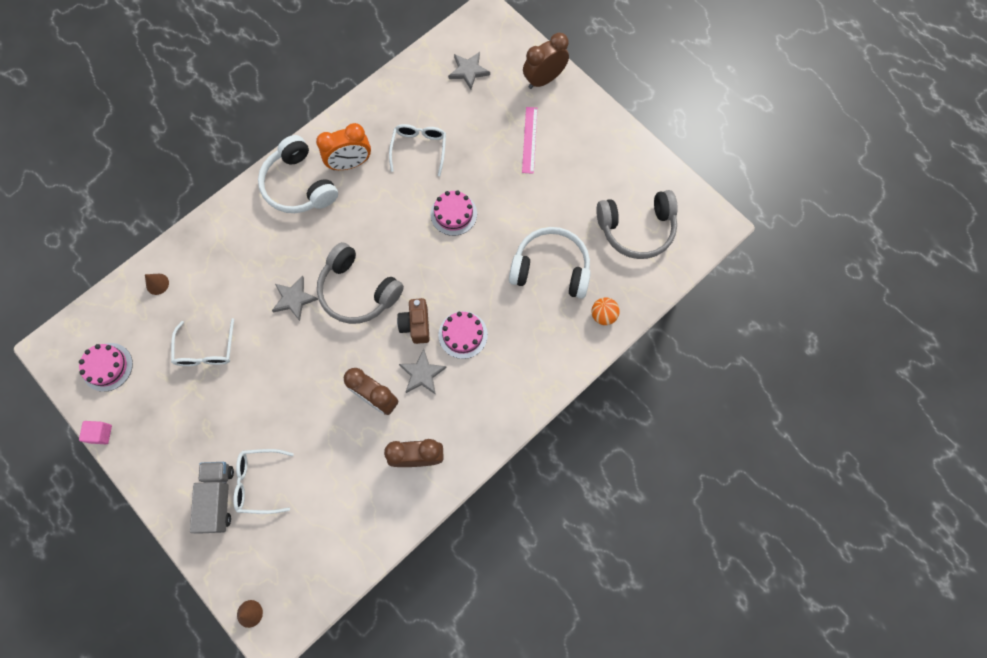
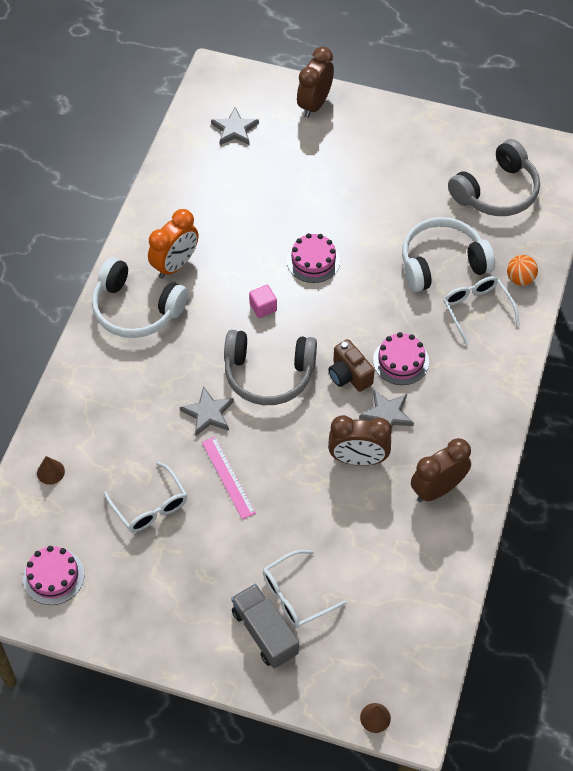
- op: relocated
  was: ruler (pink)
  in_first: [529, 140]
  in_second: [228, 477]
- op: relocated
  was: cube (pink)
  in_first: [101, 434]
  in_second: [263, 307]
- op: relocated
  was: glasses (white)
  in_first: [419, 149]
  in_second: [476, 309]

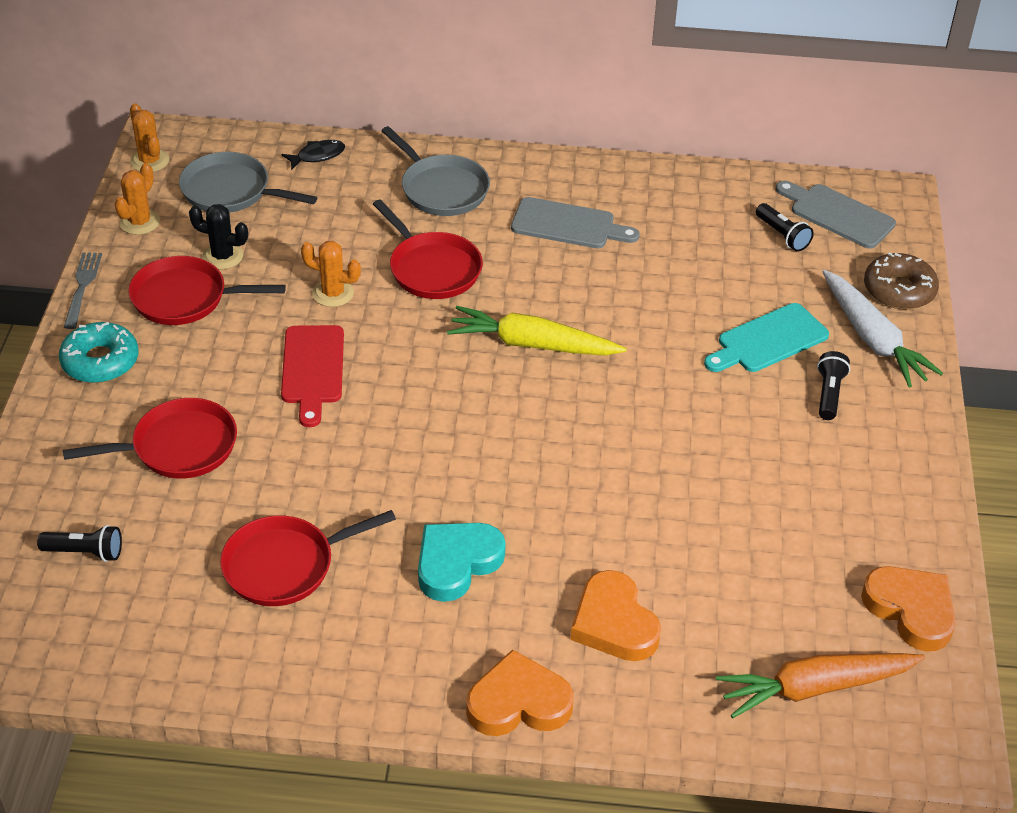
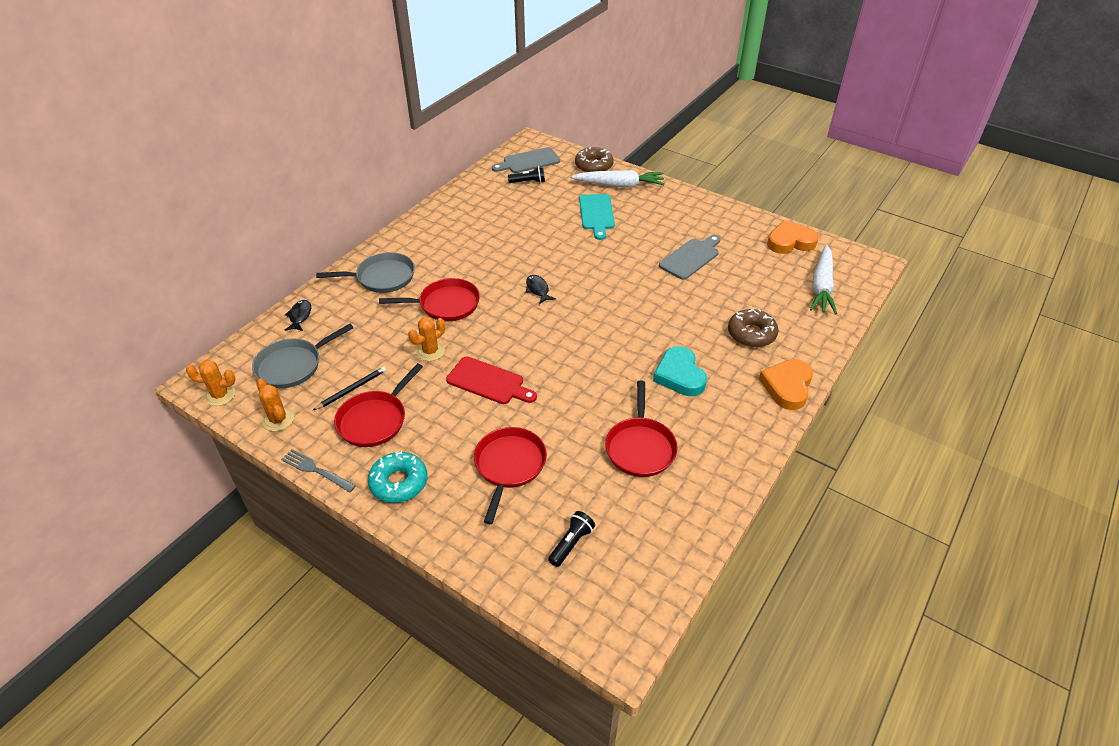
- op: exchanged
  was: cactus (black)
  now: pencil (black)
  in_first: [222, 256]
  in_second: [352, 389]
- op: exchanged
  was: carrot (yellow)
  now: fish (black)
  in_first: [532, 344]
  in_second: [538, 289]
- op: relocated
  was: cutting board (grey)
  in_first: [568, 225]
  in_second: [691, 258]
- op: exchanged
  was: heart (orange)
  now: donut (brown)
  in_first: [614, 623]
  in_second: [751, 334]
- op: colour
  was: carrot (orange)
  now: carrot (white)
  in_first: [815, 688]
  in_second: [821, 286]
- op: missing
  was: flashlight (black)
  in_first: [829, 394]

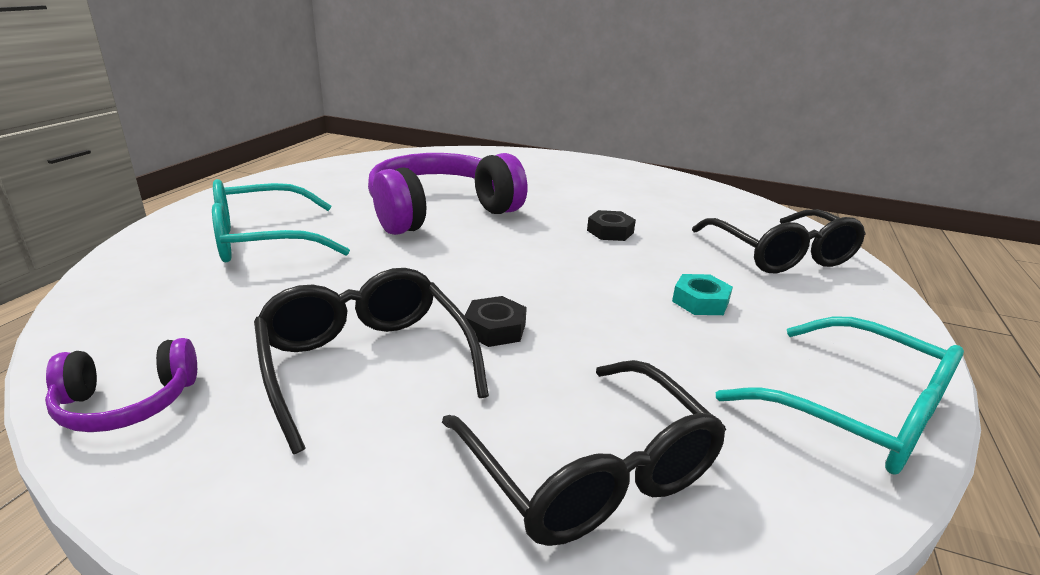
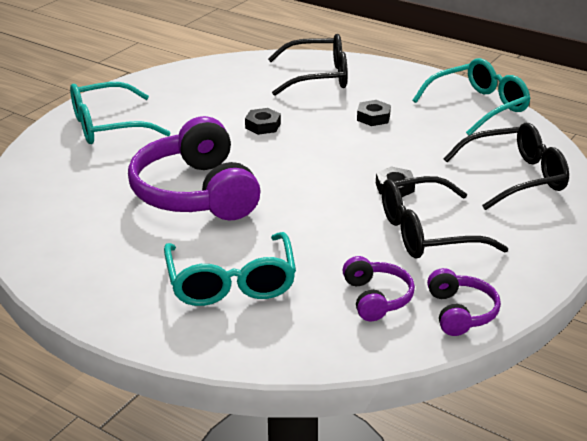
- op: appeared
  now: glasses (turquoise)
  in_second: [107, 126]
- op: appeared
  now: headphones (purple)
  in_second: [376, 298]
- op: colour
  was: nut (turquoise)
  now: nut (black)
  in_first: [700, 301]
  in_second: [373, 117]

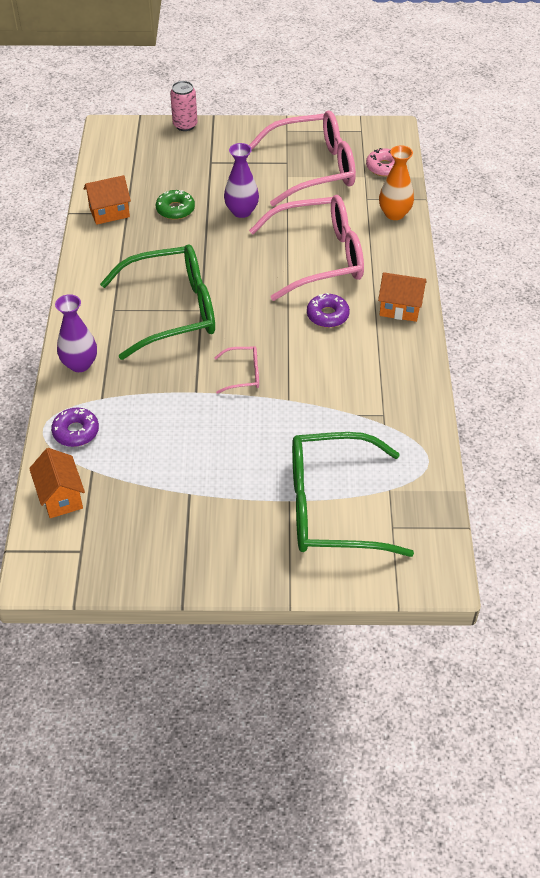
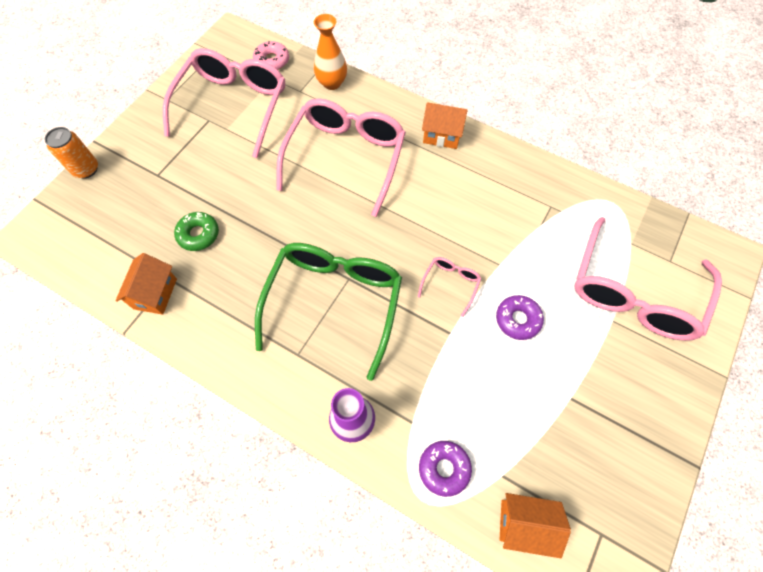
- op: colour
  was: can (pink)
  now: can (orange)
  in_first: [185, 125]
  in_second: [86, 169]
- op: spun
  was: house (orange)
  in_first: [400, 309]
  in_second: [442, 135]
  clockwise: 60
- op: relocated
  was: donut (purple)
  in_first: [327, 315]
  in_second: [518, 319]
- op: colour
  was: glasses (green)
  now: glasses (pink)
  in_first: [333, 507]
  in_second: [633, 292]
- op: missing
  was: vase (purple)
  in_first: [241, 211]

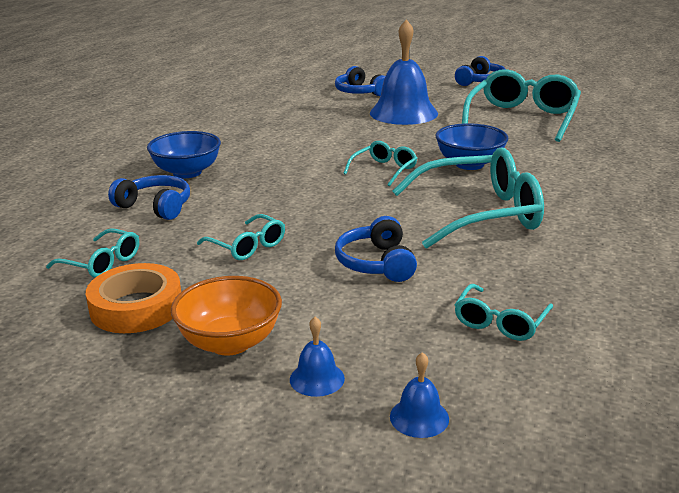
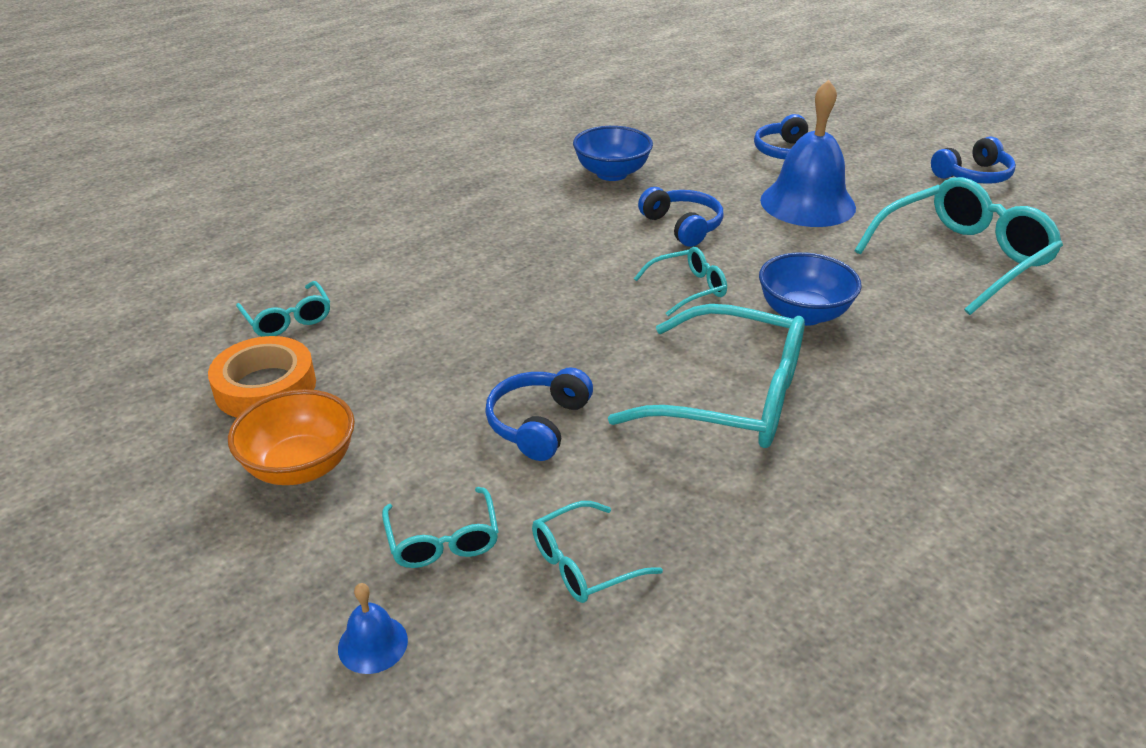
- op: relocated
  was: glasses (turquoise)
  in_first: [247, 246]
  in_second: [443, 540]
- op: relocated
  was: bowl (blue)
  in_first: [187, 172]
  in_second: [612, 173]
- op: relocated
  was: headphones (blue)
  in_first: [155, 207]
  in_second: [682, 226]
- op: missing
  was: bell (blue)
  in_first: [317, 378]

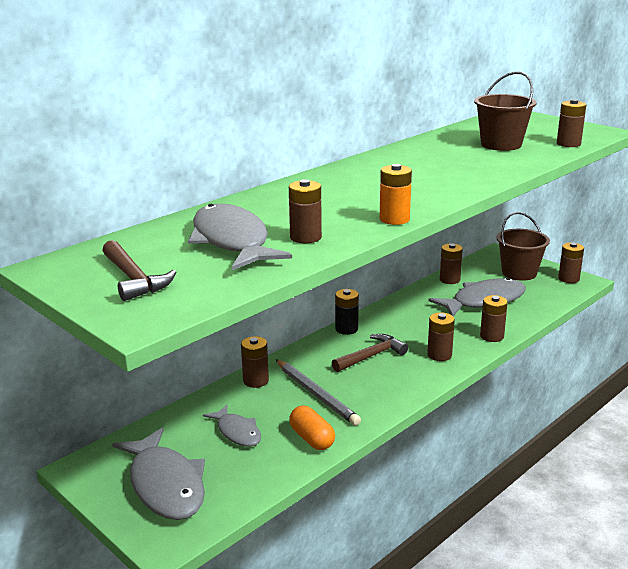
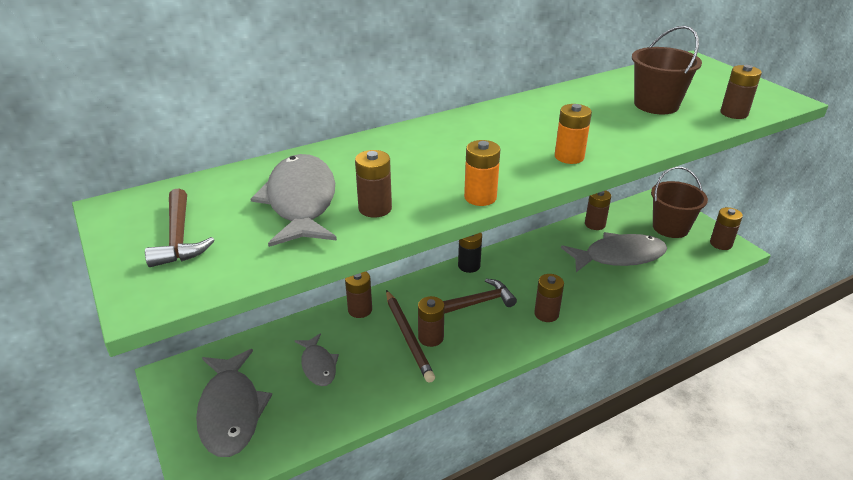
- op: colour
  was: pencil (grey)
  now: pencil (brown)
  in_first: [316, 394]
  in_second: [408, 337]
- op: relocated
  was: battery (brown)
  in_first: [491, 336]
  in_second: [431, 338]
- op: appeared
  now: battery (orange)
  in_second: [569, 157]
- op: missing
  was: capsule (orange)
  in_first: [312, 438]

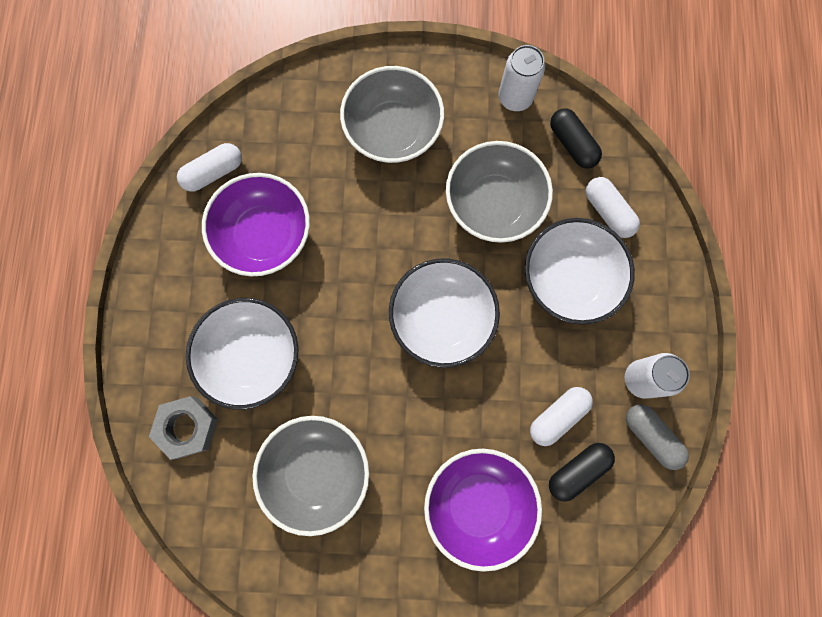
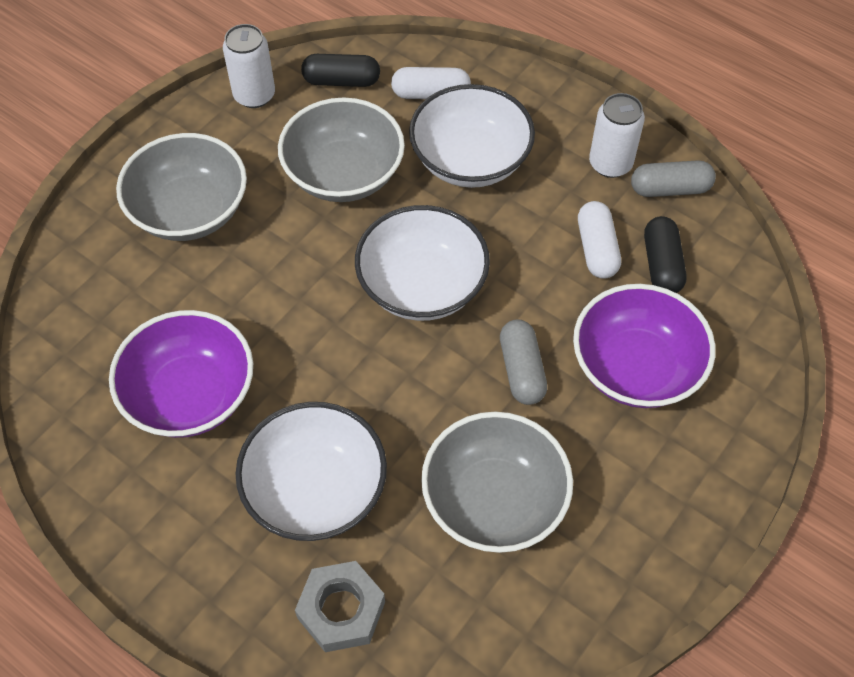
- op: appeared
  now: capsule (grey)
  in_second: [521, 370]
- op: missing
  was: capsule (white)
  in_first: [213, 172]

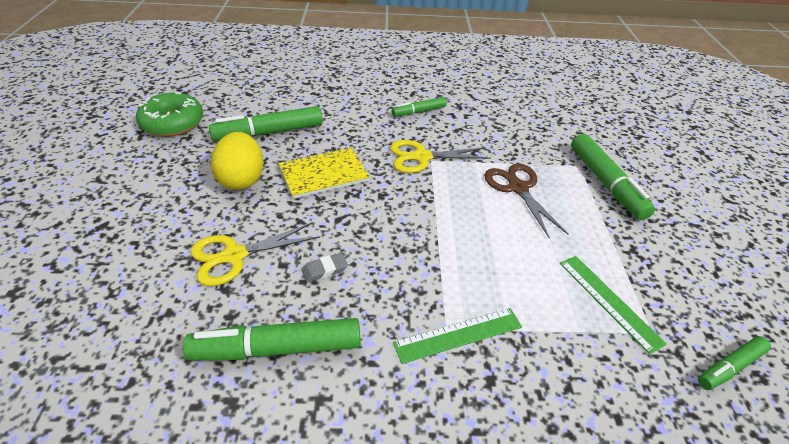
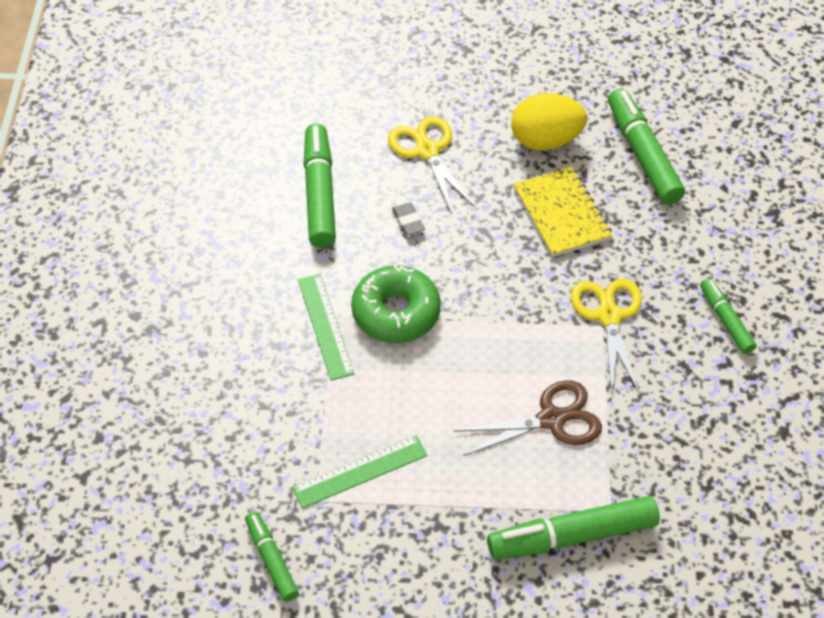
- op: relocated
  was: donut (green)
  in_first: [173, 123]
  in_second: [396, 312]

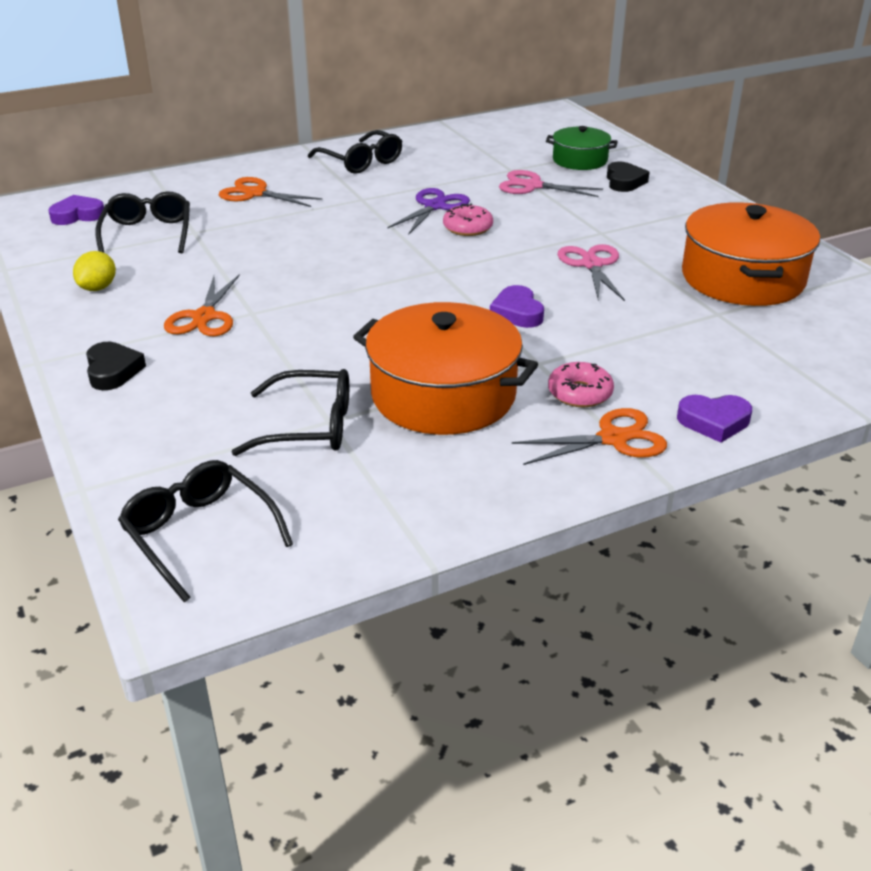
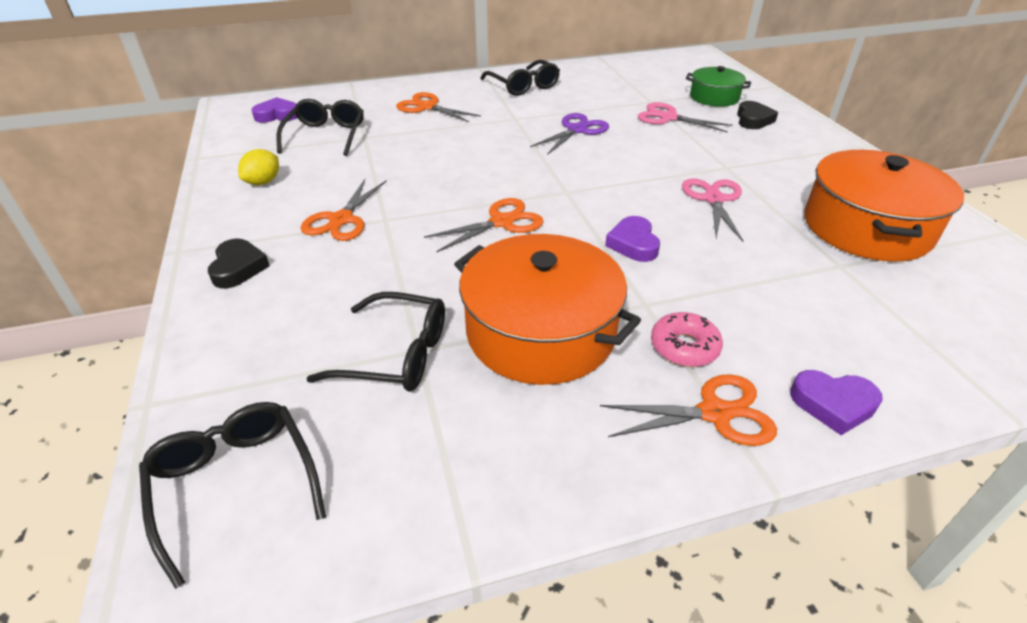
- op: appeared
  now: scissors (orange)
  in_second: [501, 222]
- op: missing
  was: donut (pink)
  in_first: [467, 228]

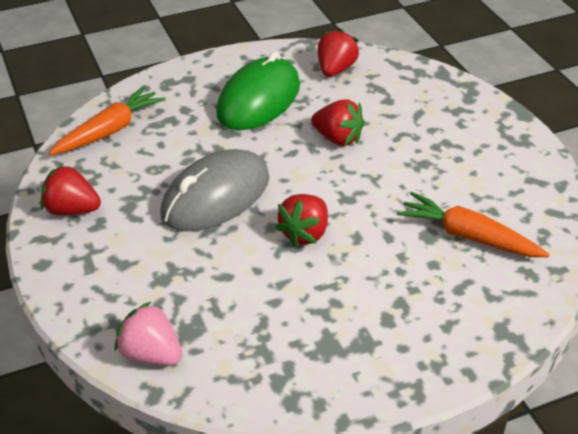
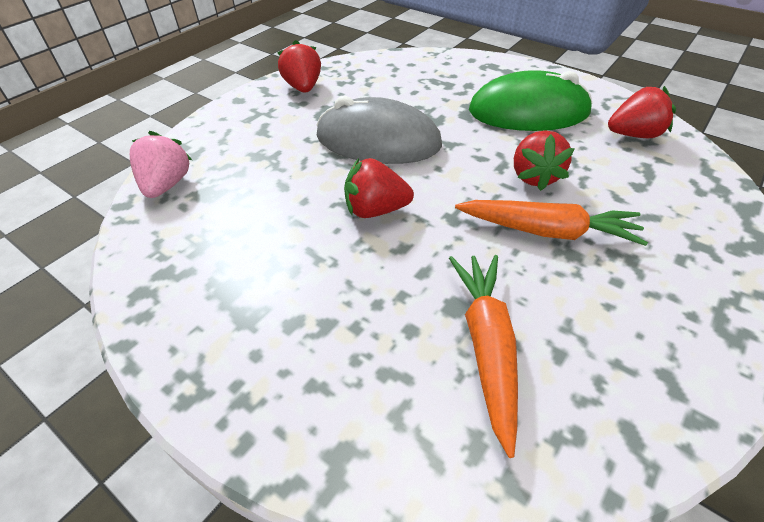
- op: relocated
  was: carrot (orange)
  in_first: [110, 131]
  in_second: [548, 231]

